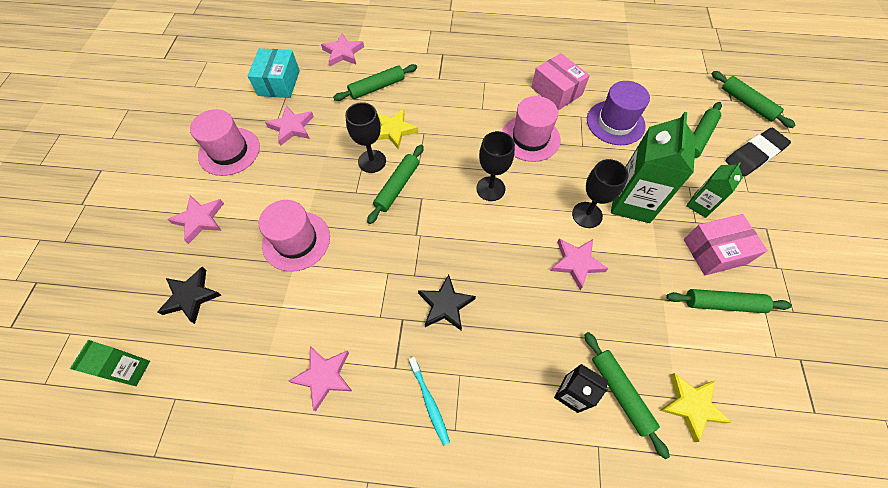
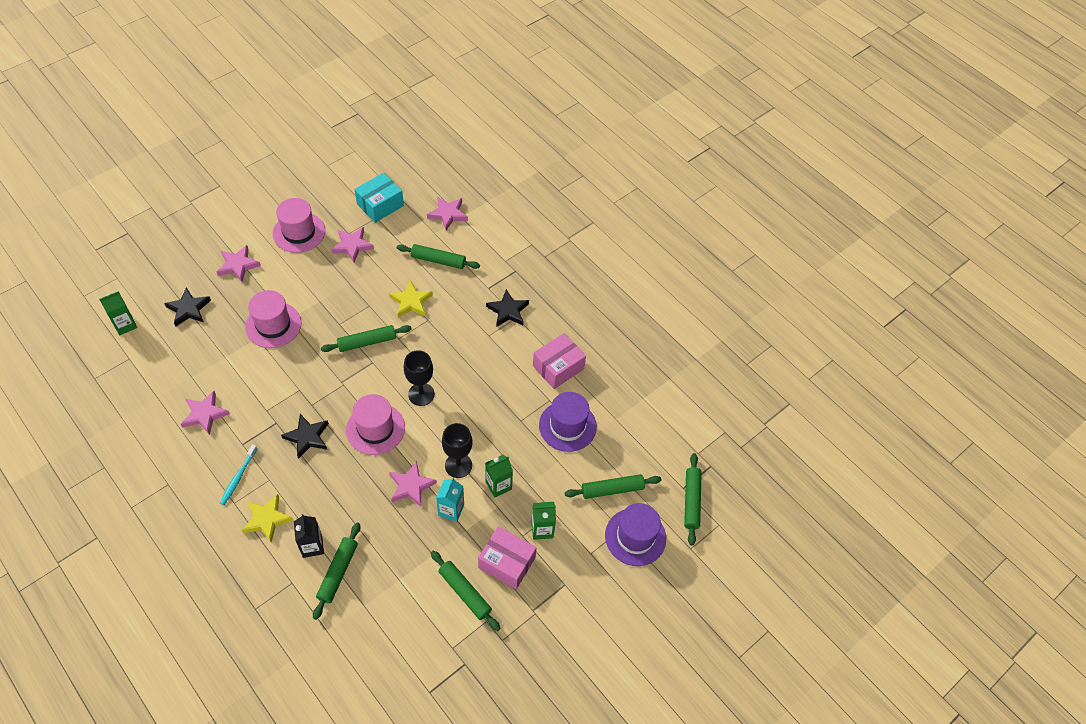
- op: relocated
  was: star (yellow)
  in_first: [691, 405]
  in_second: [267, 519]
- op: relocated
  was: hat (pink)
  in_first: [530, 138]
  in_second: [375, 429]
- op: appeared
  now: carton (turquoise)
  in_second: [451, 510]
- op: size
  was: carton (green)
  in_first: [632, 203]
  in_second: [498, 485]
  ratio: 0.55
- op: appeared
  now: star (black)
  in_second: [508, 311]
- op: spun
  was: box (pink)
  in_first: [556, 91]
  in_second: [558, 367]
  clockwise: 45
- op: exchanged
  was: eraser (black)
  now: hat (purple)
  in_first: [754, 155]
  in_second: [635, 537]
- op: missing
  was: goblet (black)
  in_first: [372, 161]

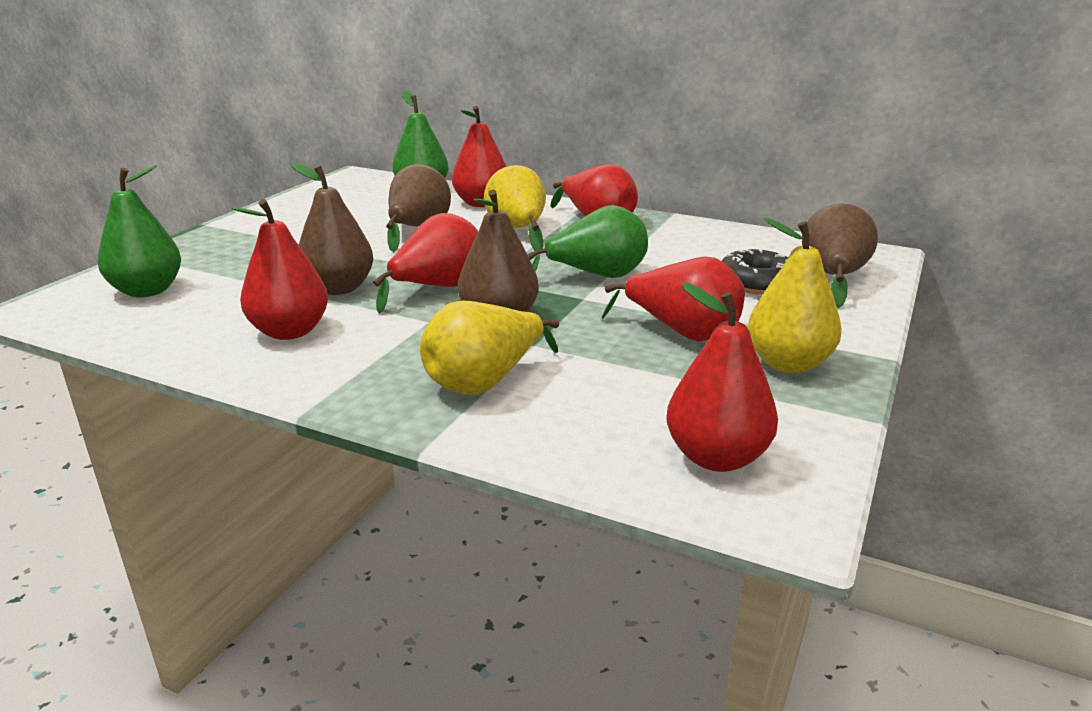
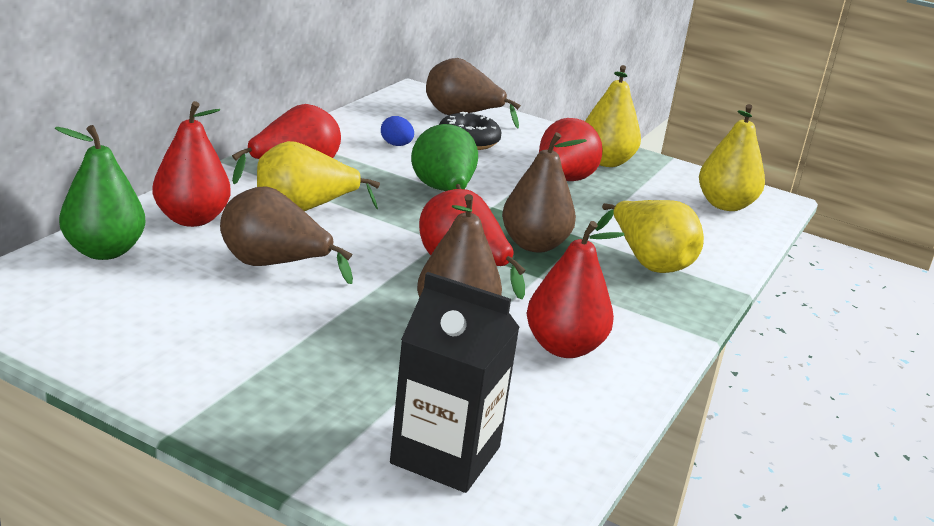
- op: appeared
  now: egg (blue)
  in_second: [396, 145]
- op: exchanged
  was: pear (green)
  now: carton (black)
  in_first: [147, 291]
  in_second: [445, 455]
- op: colour
  was: pear (red)
  now: pear (yellow)
  in_first: [716, 457]
  in_second: [725, 205]

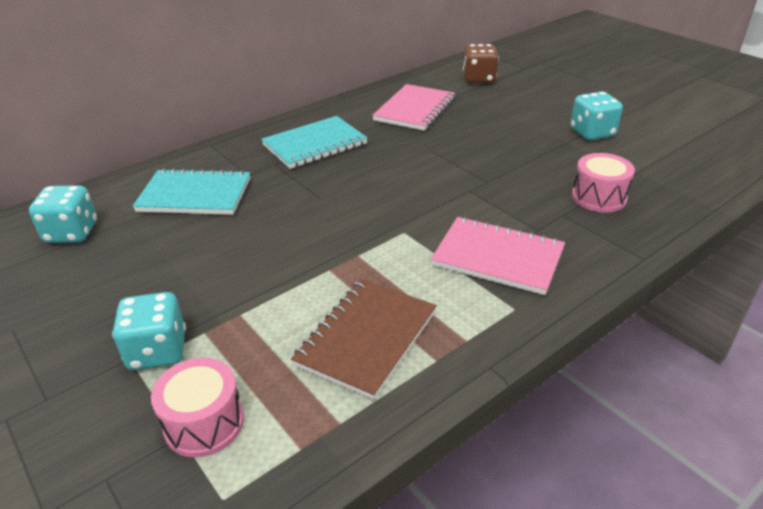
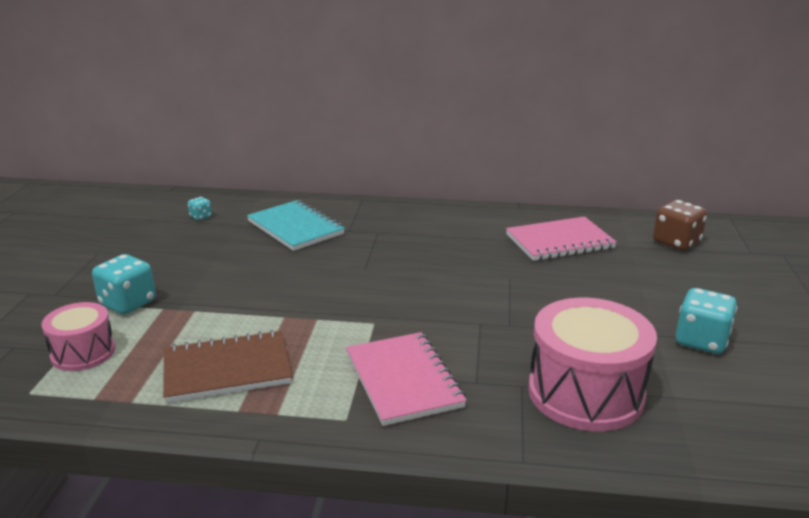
- op: size
  was: dice (turquoise)
  in_first: [72, 233]
  in_second: [201, 217]
  ratio: 0.51
- op: size
  was: drum (pink)
  in_first: [598, 197]
  in_second: [585, 393]
  ratio: 1.74
- op: missing
  was: notebook (turquoise)
  in_first: [315, 145]

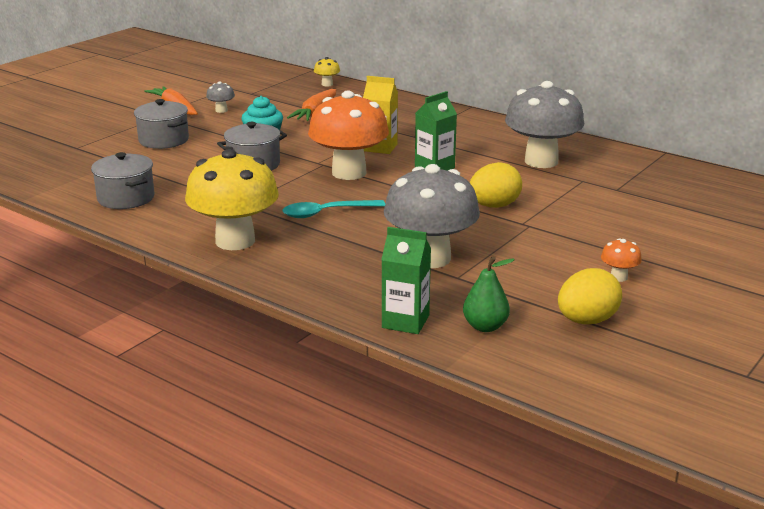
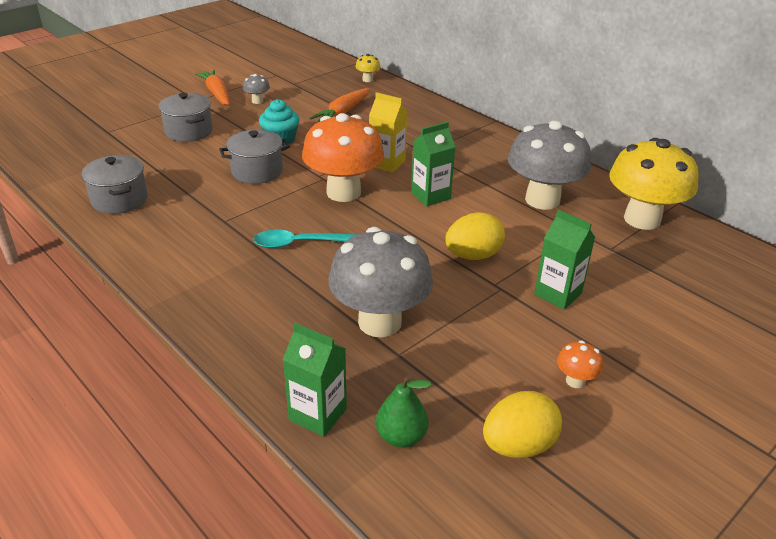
- op: appeared
  now: carton (green)
  in_second: [558, 294]
- op: relocated
  was: mushroom (yellow)
  in_first: [235, 241]
  in_second: [642, 219]

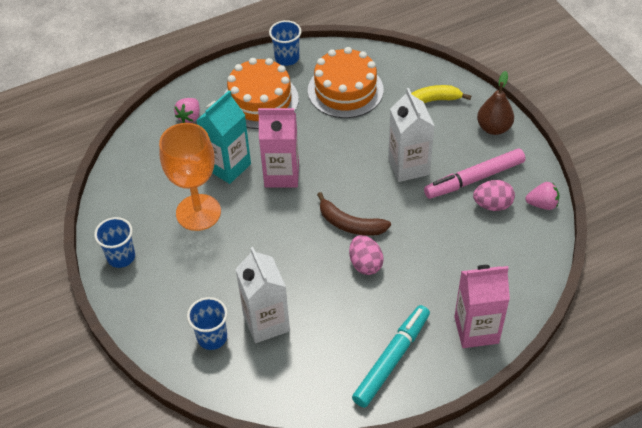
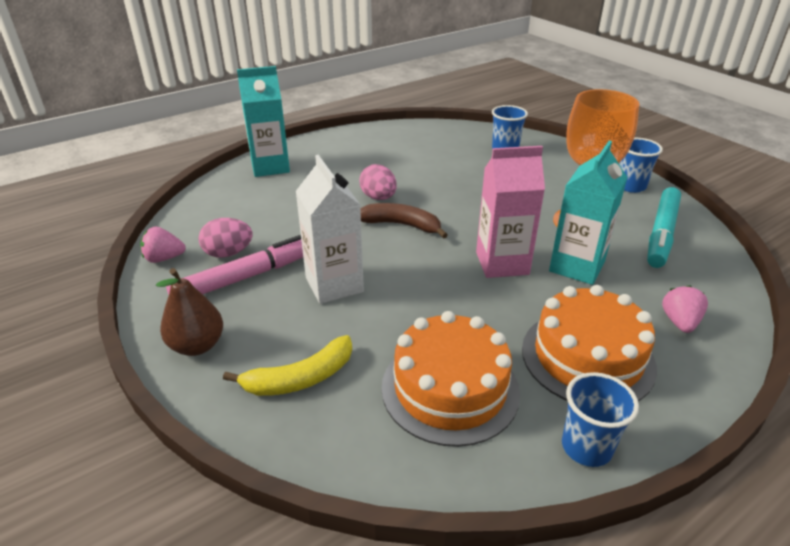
- op: colour
  was: carton (pink)
  now: carton (turquoise)
  in_first: [476, 330]
  in_second: [270, 167]
- op: relocated
  was: marker (turquoise)
  in_first: [392, 359]
  in_second: [661, 234]
- op: missing
  was: carton (white)
  in_first: [266, 322]

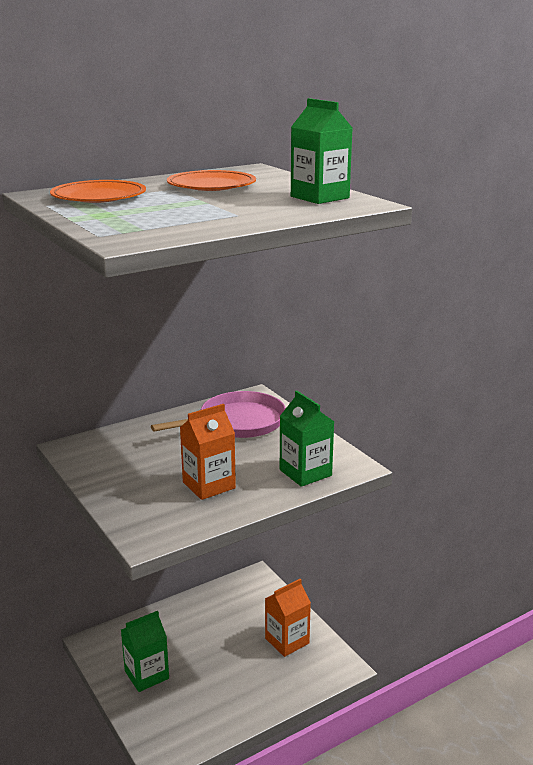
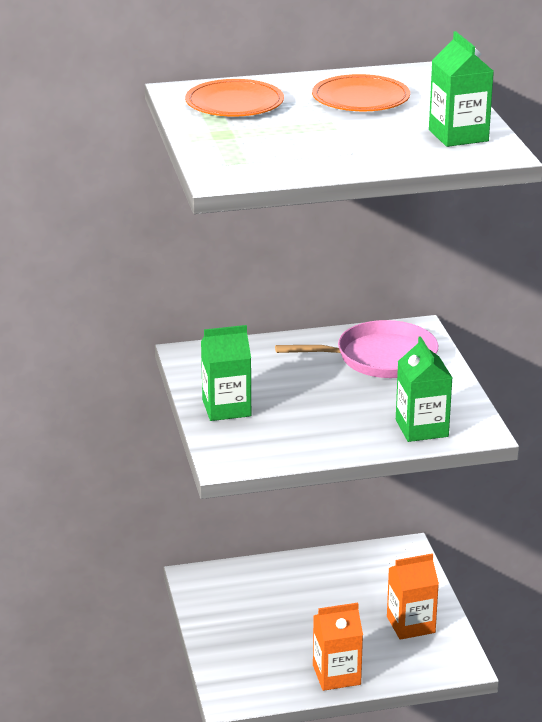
- op: relocated
  was: carton (green)
  in_first: [146, 675]
  in_second: [226, 408]
- op: relocated
  was: carton (orange)
  in_first: [209, 485]
  in_second: [336, 675]

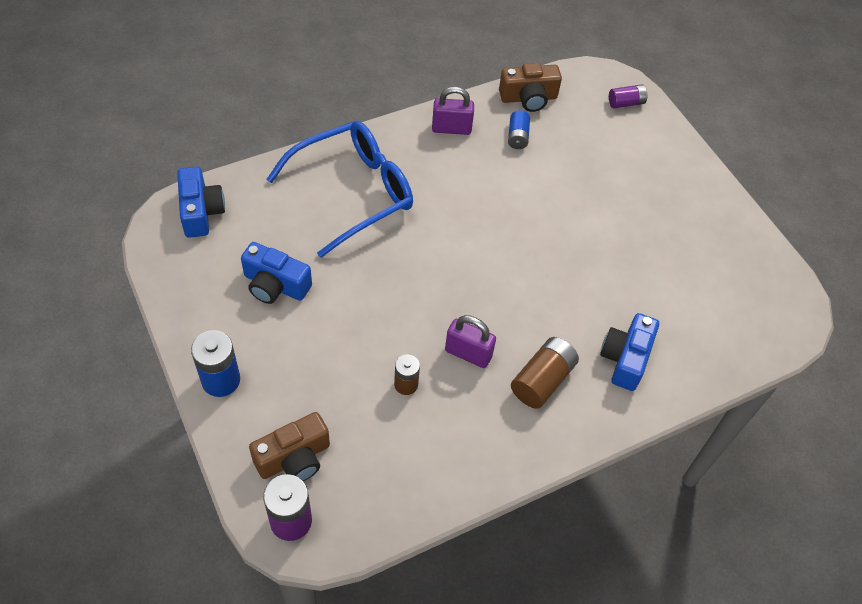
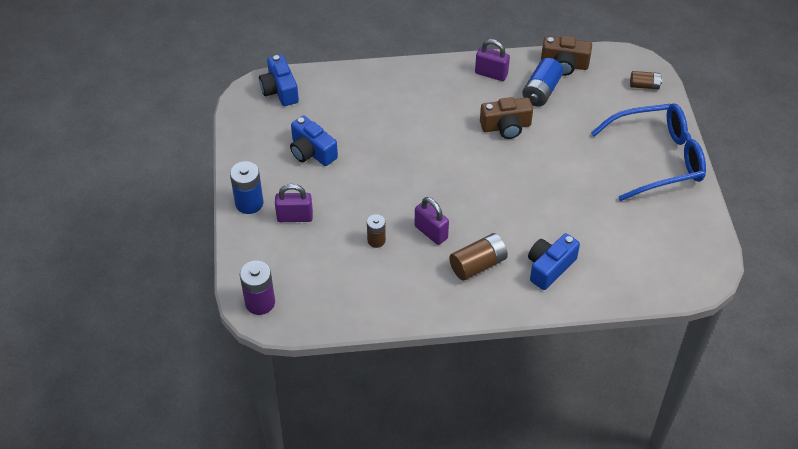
- op: spun
  was: camera (blue)
  in_first: [201, 212]
  in_second: [280, 90]
  clockwise: 150
- op: appeared
  now: padlock (purple)
  in_second: [295, 217]
- op: relocated
  was: camera (brown)
  in_first: [294, 458]
  in_second: [506, 127]
- op: size
  was: battery (blue)
  in_first: [517, 137]
  in_second: [541, 91]
  ratio: 1.59
- op: relocated
  was: glasses (blue)
  in_first: [353, 192]
  in_second: [657, 159]
- op: colour
  was: battery (purple)
  now: battery (brown)
  in_first: [626, 103]
  in_second: [644, 85]

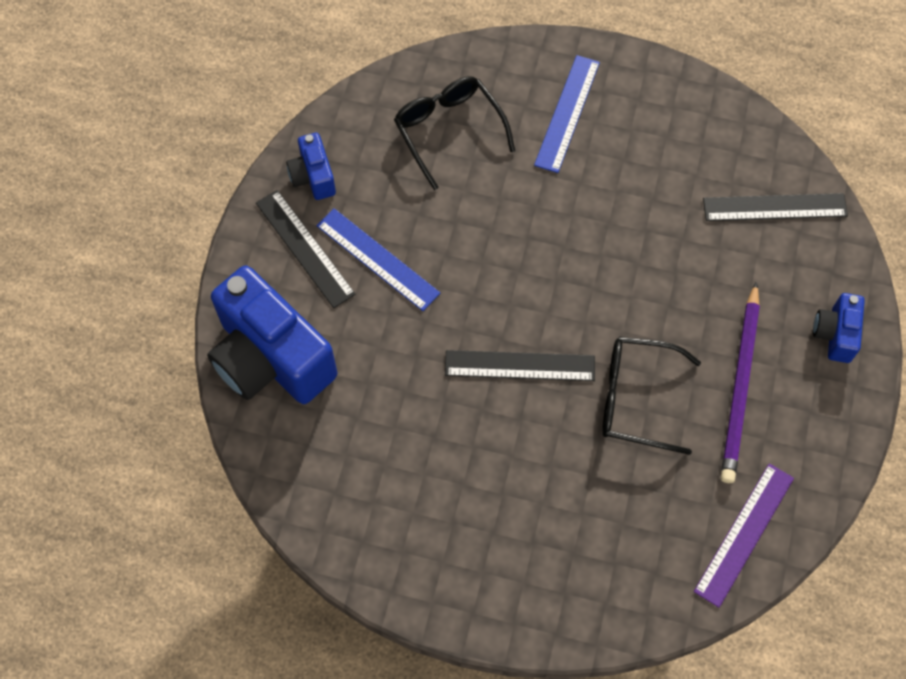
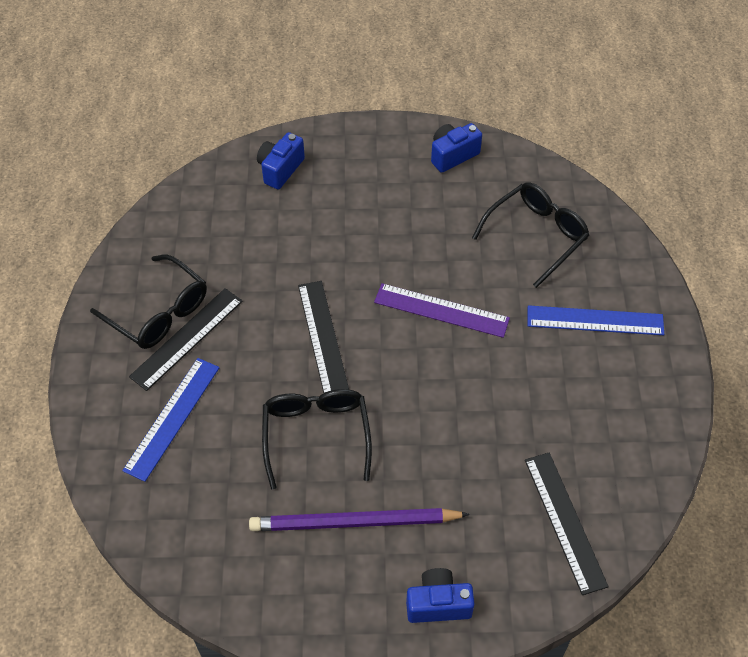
- op: appeared
  now: glasses (black)
  in_second: [158, 312]
- op: relocated
  was: ruler (blue)
  in_first: [378, 259]
  in_second: [172, 418]
- op: relocated
  was: ruler (black)
  in_first: [304, 248]
  in_second: [186, 338]
- op: size
  was: camera (blue)
  in_first: [271, 358]
  in_second: [280, 169]
  ratio: 0.47
- op: relocated
  was: ruler (purple)
  in_first: [744, 534]
  in_second: [441, 310]

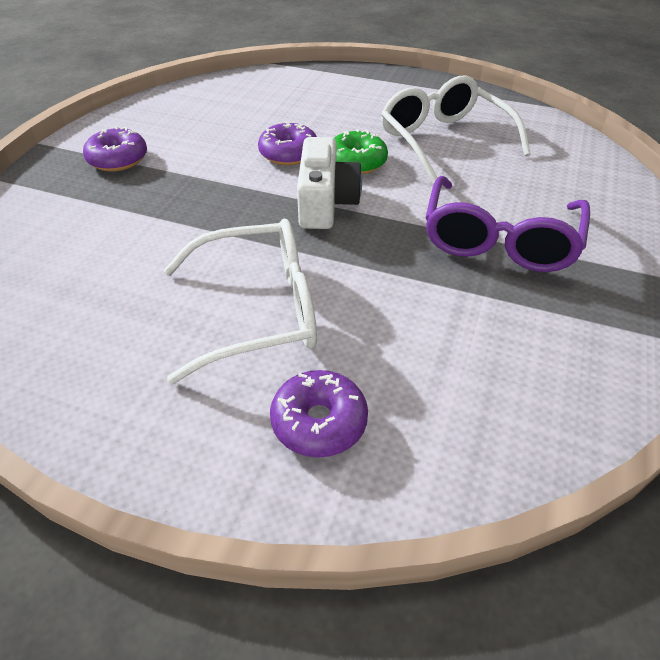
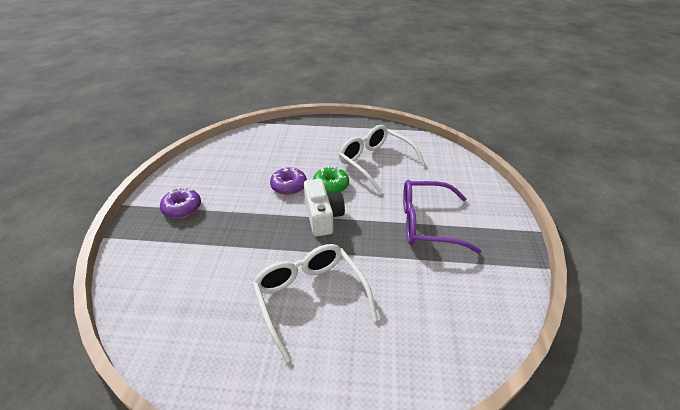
- op: spun
  was: glasses (white)
  in_first: [259, 310]
  in_second: [310, 297]
  clockwise: -90
- op: spun
  was: glasses (purple)
  in_first: [499, 241]
  in_second: [426, 223]
  clockwise: 90
- op: missing
  was: donut (purple)
  in_first: [319, 422]

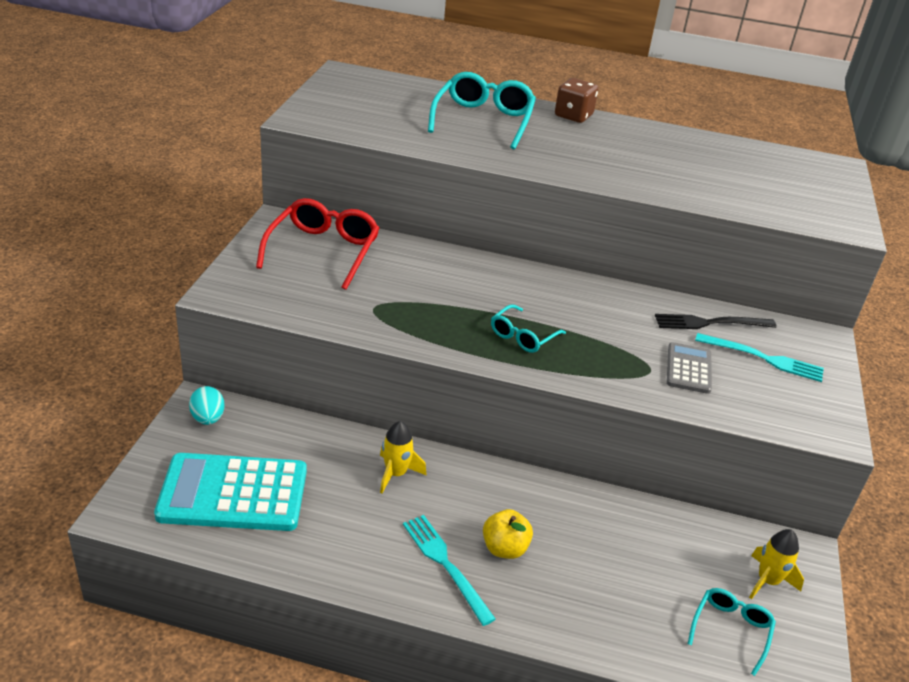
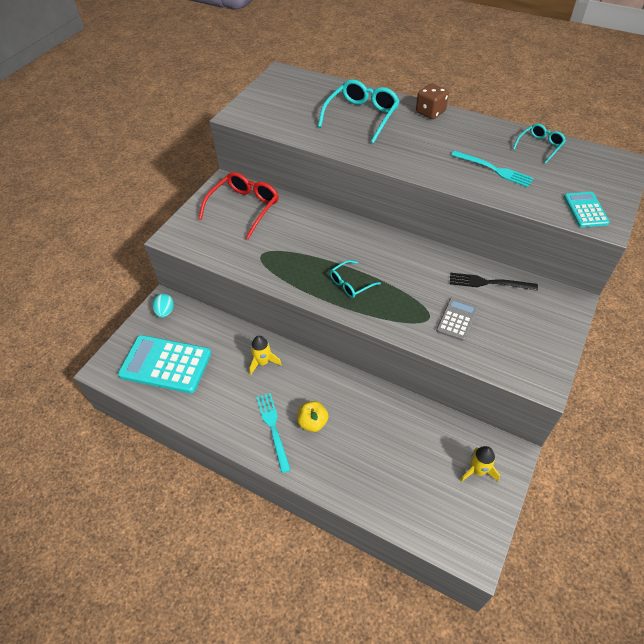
- op: relocated
  was: fork (turquoise)
  in_first: [765, 359]
  in_second: [494, 170]
- op: relocated
  was: glasses (turquoise)
  in_first: [731, 630]
  in_second: [540, 146]
- op: appeared
  now: calculator (turquoise)
  in_second: [585, 210]

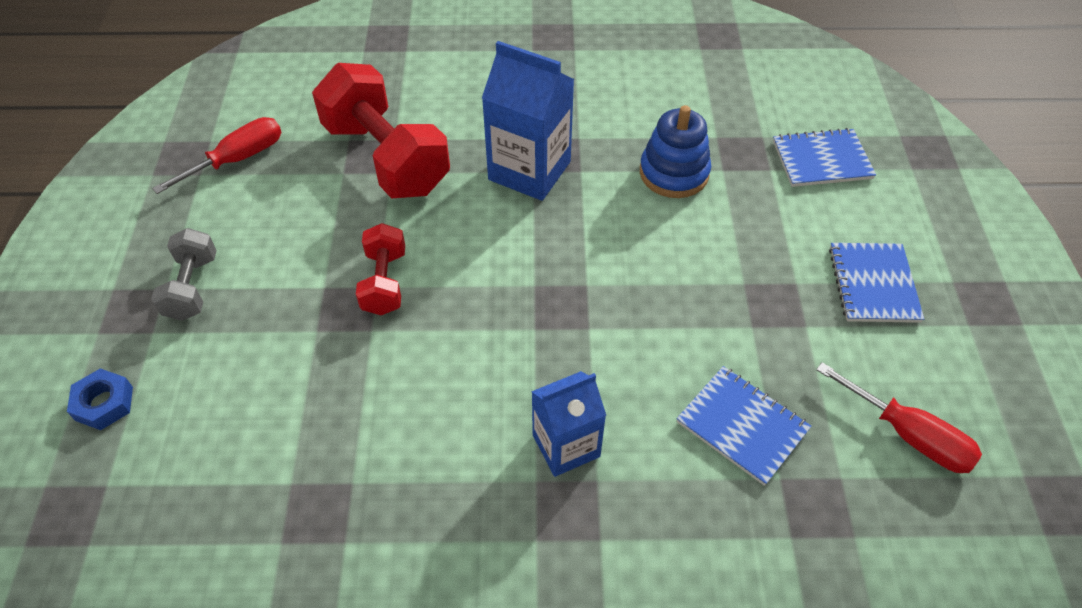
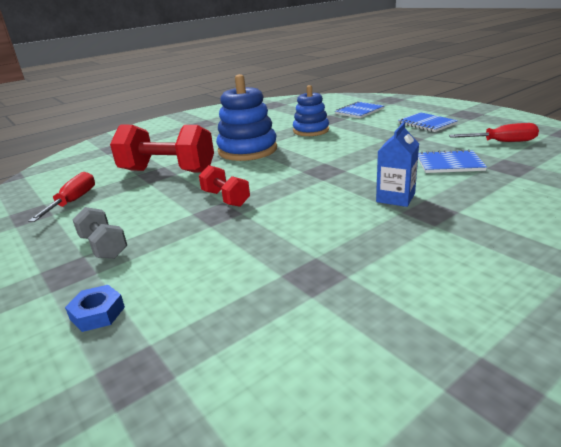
- op: exchanged
  was: carton (blue)
  now: stacking toy (blue)
  in_first: [529, 170]
  in_second: [247, 150]

